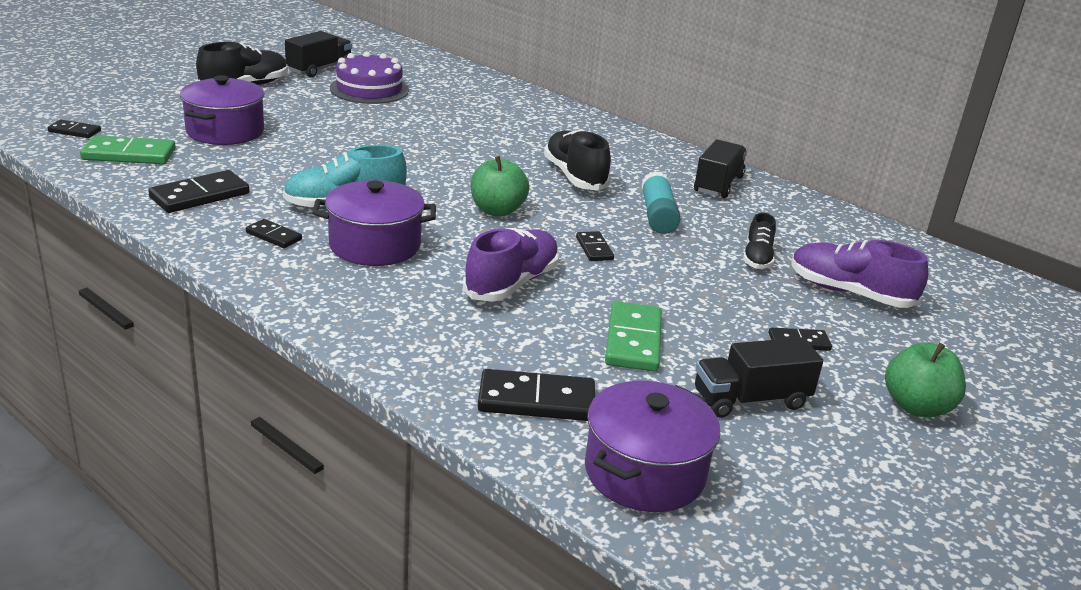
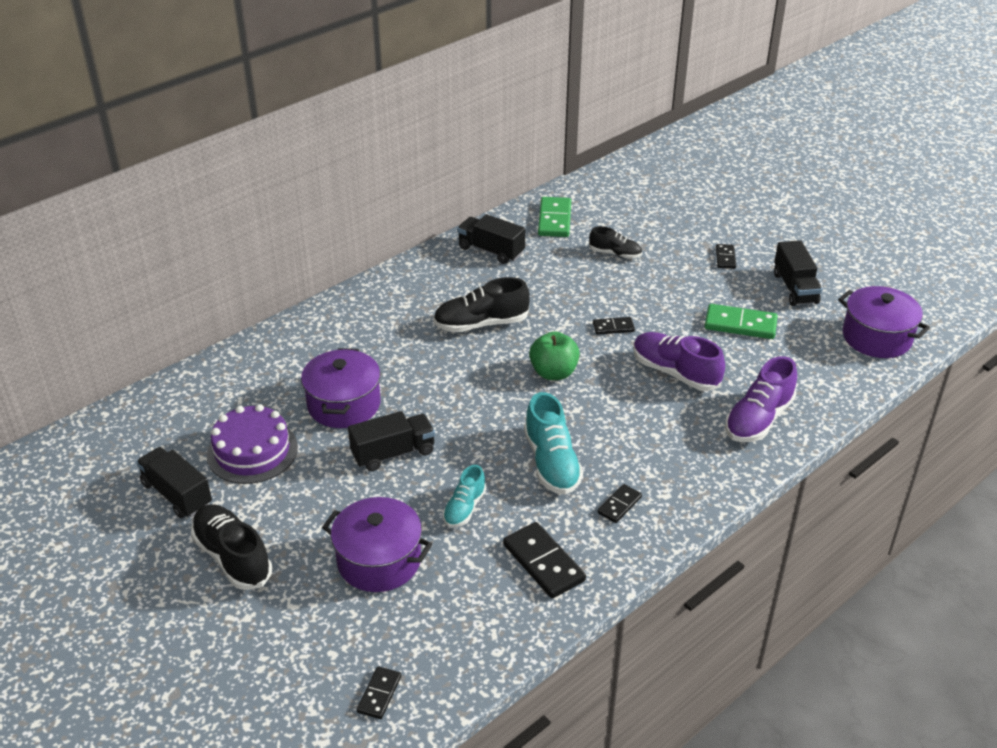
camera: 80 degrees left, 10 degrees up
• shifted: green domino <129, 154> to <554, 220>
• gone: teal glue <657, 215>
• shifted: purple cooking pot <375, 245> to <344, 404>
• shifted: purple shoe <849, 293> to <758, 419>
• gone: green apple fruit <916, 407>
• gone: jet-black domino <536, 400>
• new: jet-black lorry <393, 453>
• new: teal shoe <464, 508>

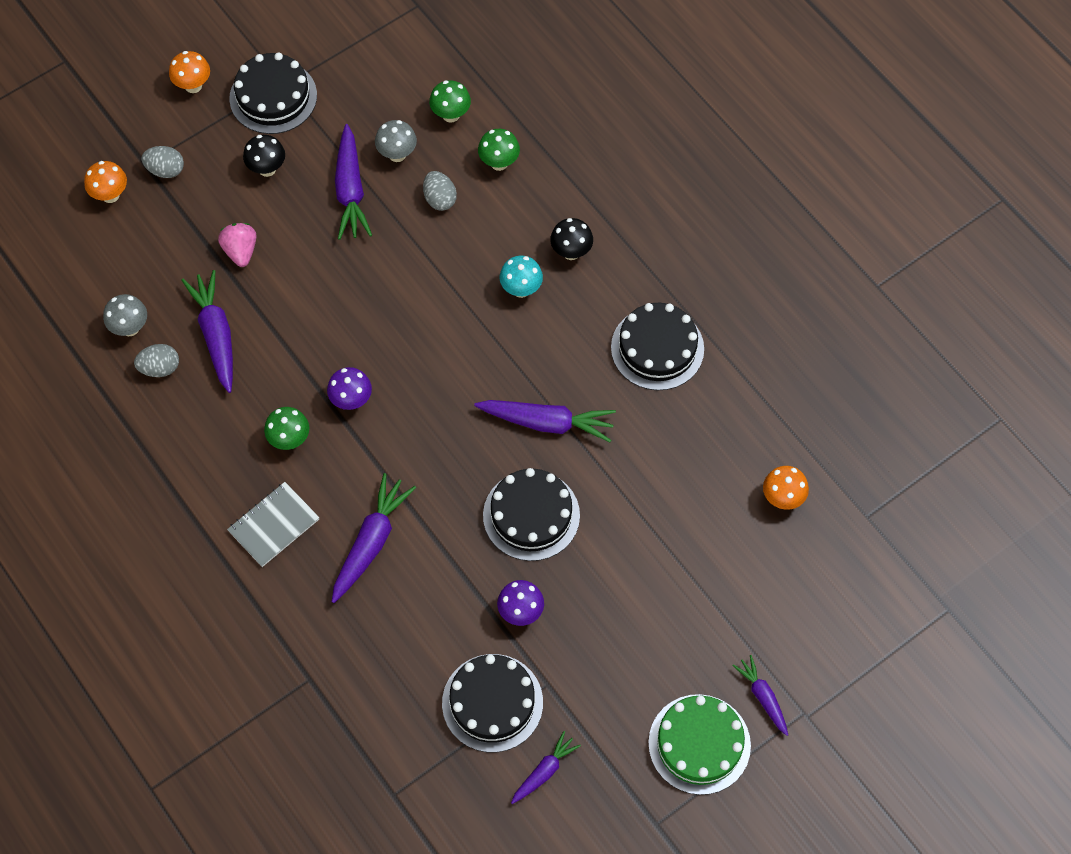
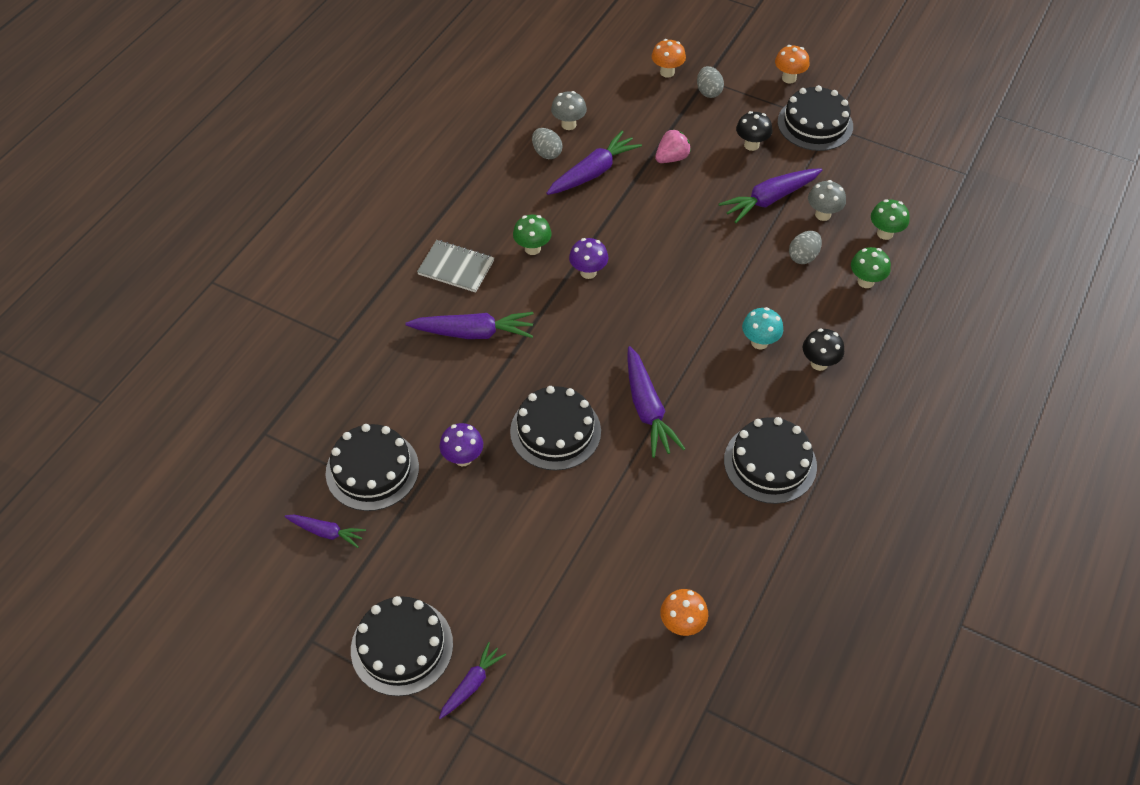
camera: 65 degrees right, 10 degrees down
• repainted: green gateau <699, 744> to jet-black gateau <402, 646>

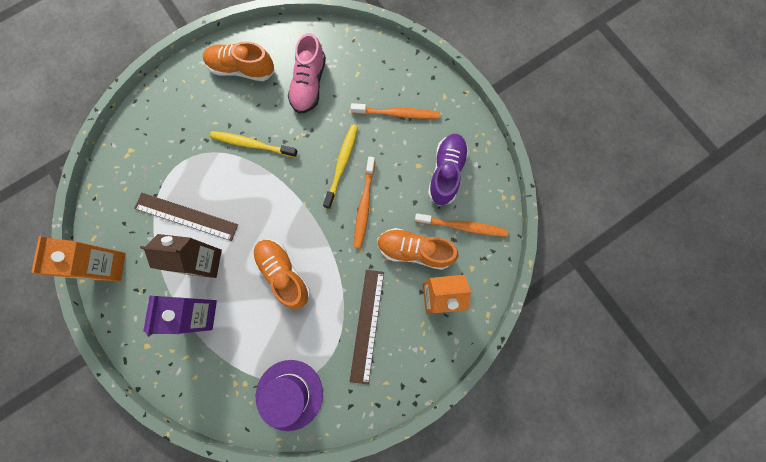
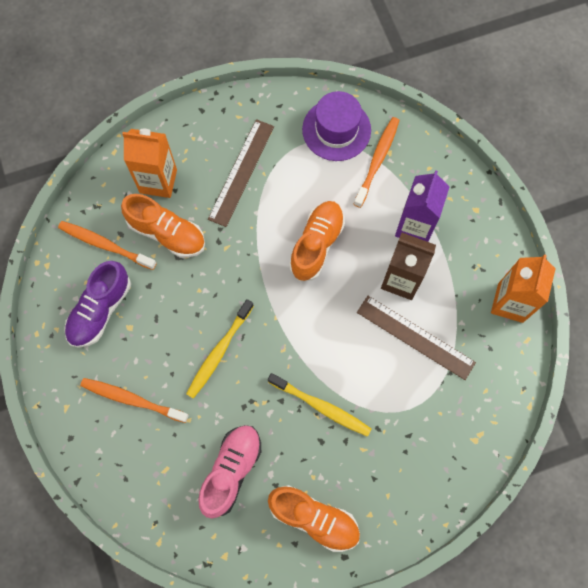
camera: 165 degrees left, 5 degrees down
• shifted: orange-coloured dental brush <364, 205> to <377, 160>
• rotated: orange-coloured shoe <283, 274> = <316, 245> 135 degrees counterclockwise

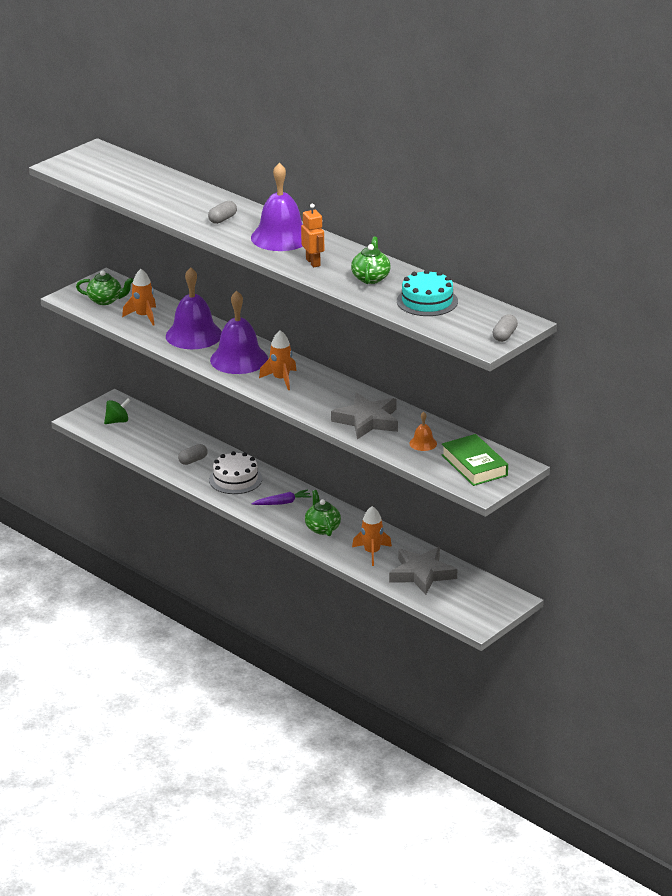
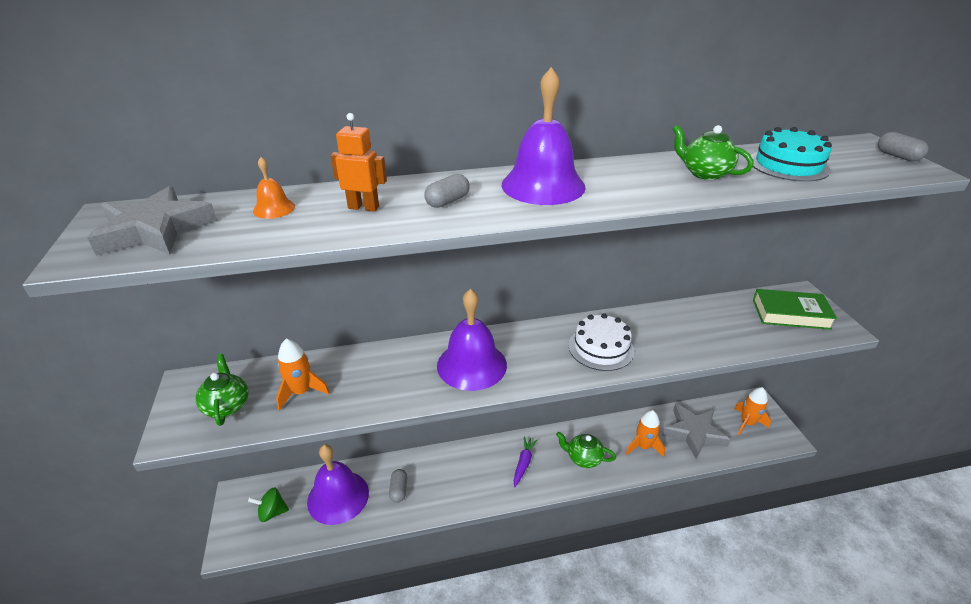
camera: 55 degrees left, 5 degrees up
• rotated: ash-grey capsule <222, 219> = <447, 201> 60 degrees clockwise
• shifted: orange-coloured robot <313, 262> to <363, 207>
• shifted: purple hand bell <194, 335> to <338, 497>
• rotated: green teapot <105, 300> = <227, 406> 60 degrees counterclockwise
• shifted: orange-coloured spaceship <281, 379> to <747, 423>
• shifted: ash-grey star <367, 420> to <155, 230>
• rotated: green whirligig <117, 421> = <272, 512> 105 degrees counterclockwise
• shifted: orange-coloured hand bell <423, 443> to <274, 208>
• shifted: snow-white gateau <235, 479> to <601, 348>

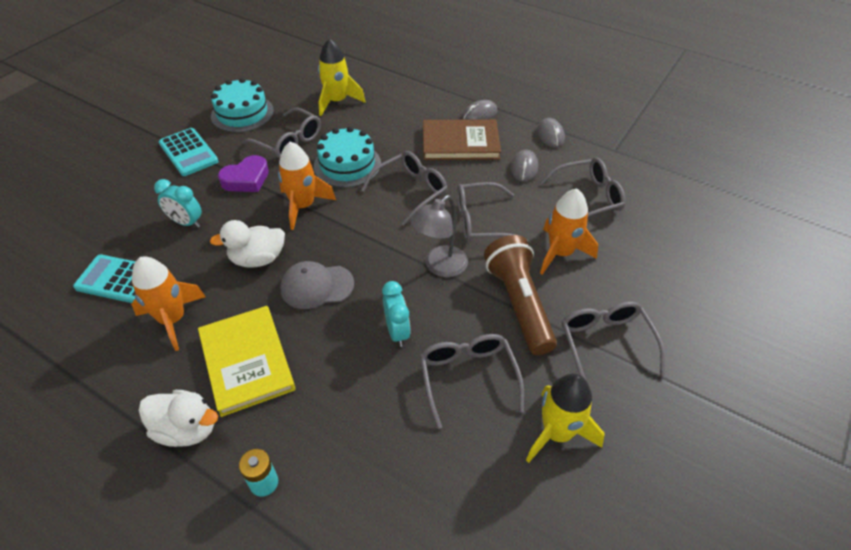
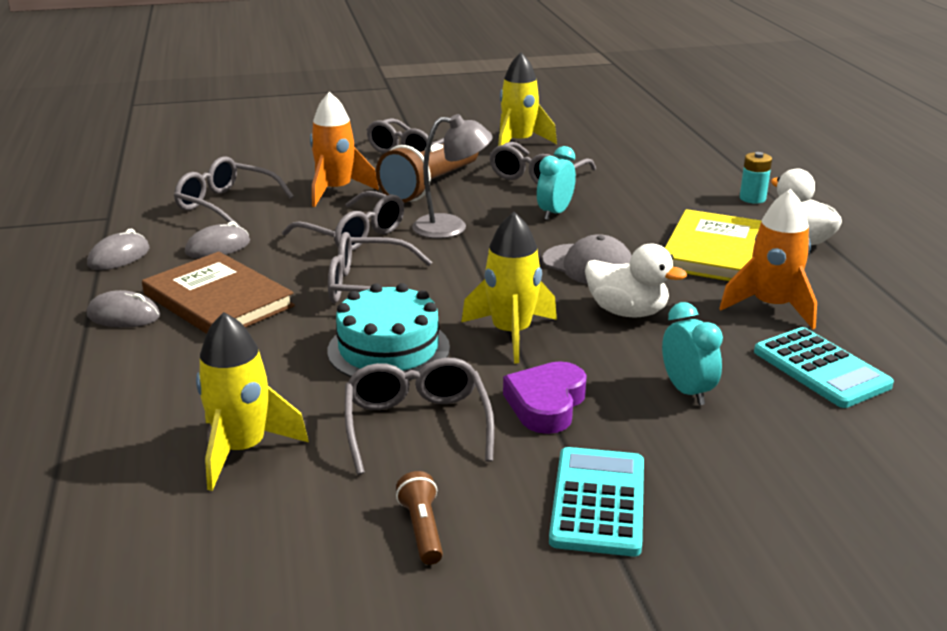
camera: 135 degrees left, 20 degrees down
• swapped: teal gateau <242, 113> to russet flashlight <422, 529>
• repainted: orange-coloured spaceship <303, 206> to yellow spaceship <511, 333>
• rotated: purple heart <246, 179> = <546, 404> 75 degrees counterclockwise

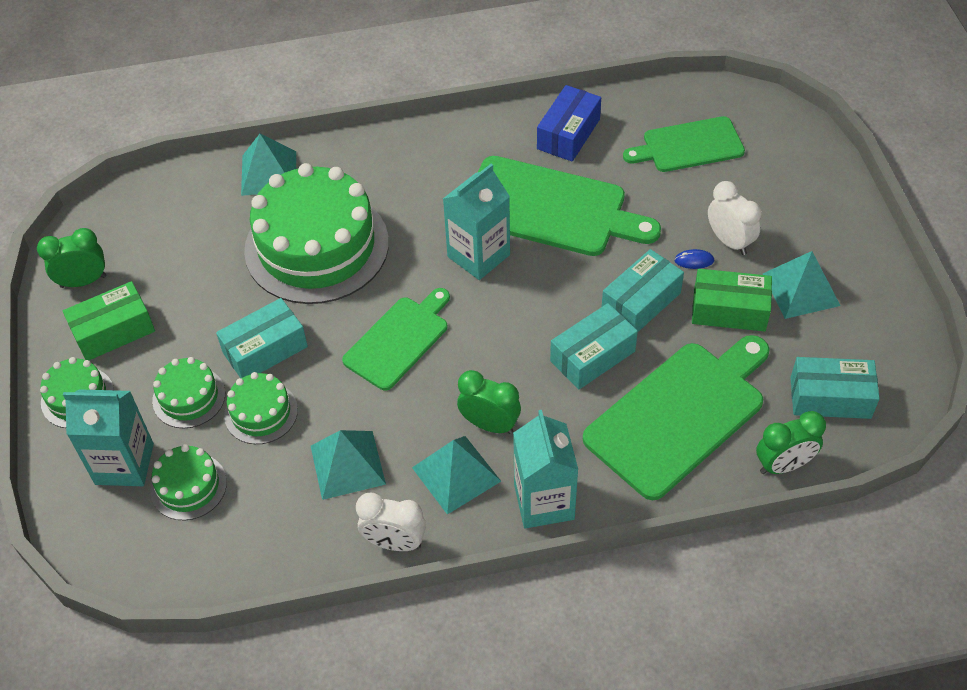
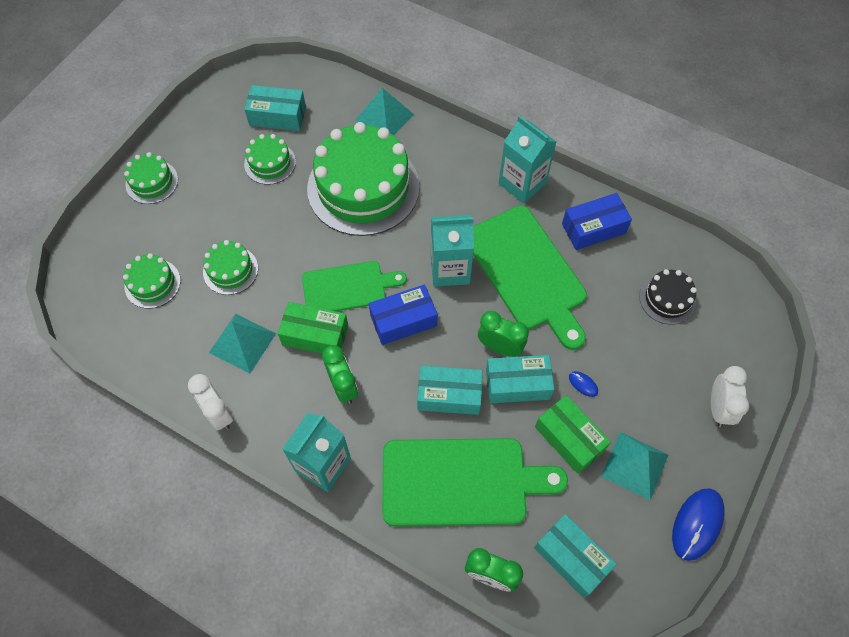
camera: 40 degrees right, 10 degrees up
• swapped: green cutting board <688, 146> to jet-black gateau <667, 299>
• shifted: snow-white bedside clock <729, 241> to <718, 408>
• shifted: green bedside clock <83, 281> to <500, 347>
• shifted: green box <113, 331> to <315, 335>
• shifted: teal box <265, 350> to <277, 116>
• shifted: green gateau <189, 397> to <270, 163>
• shifted: teal juice carton <124, 464> to <522, 183>
• gone: teal pyramid shape <456, 474>
• new: cobalt box <403, 320>
• new: cobalt computer mouse <697, 524>

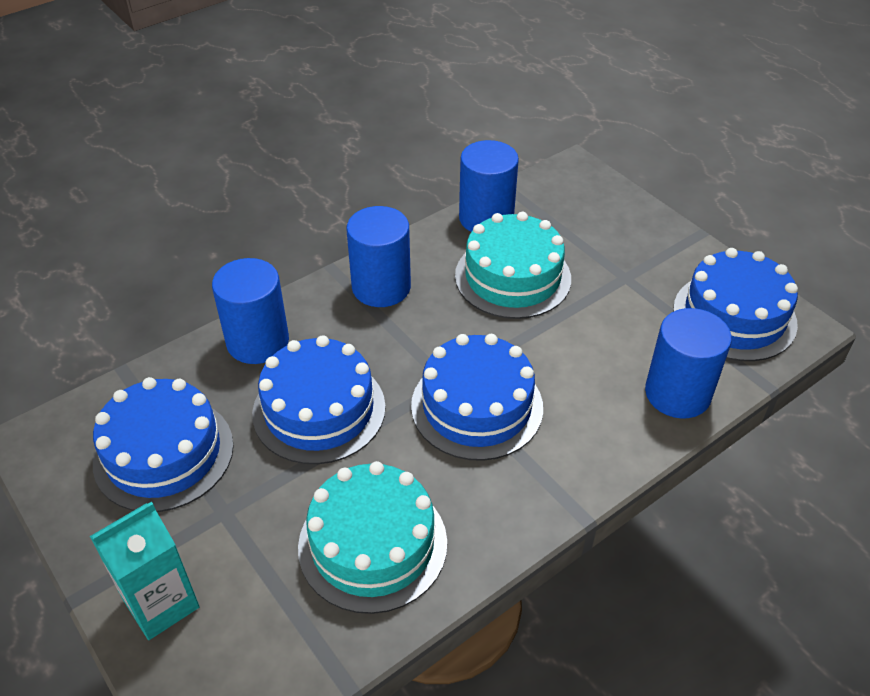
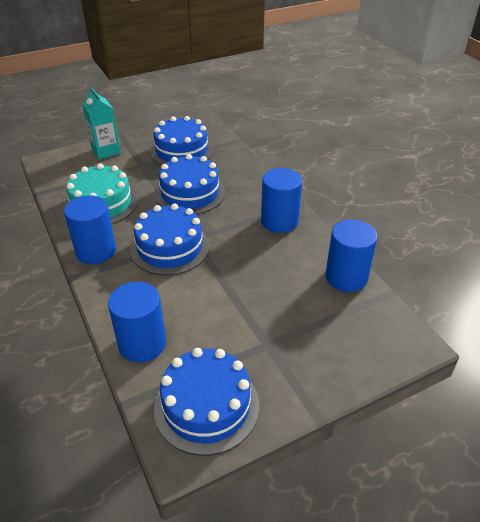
camera: 100 degrees right, 5 degrees down
• gone: teal gateau <512, 277>
• shifted: cobalt cylinder <258, 341> to <96, 251>

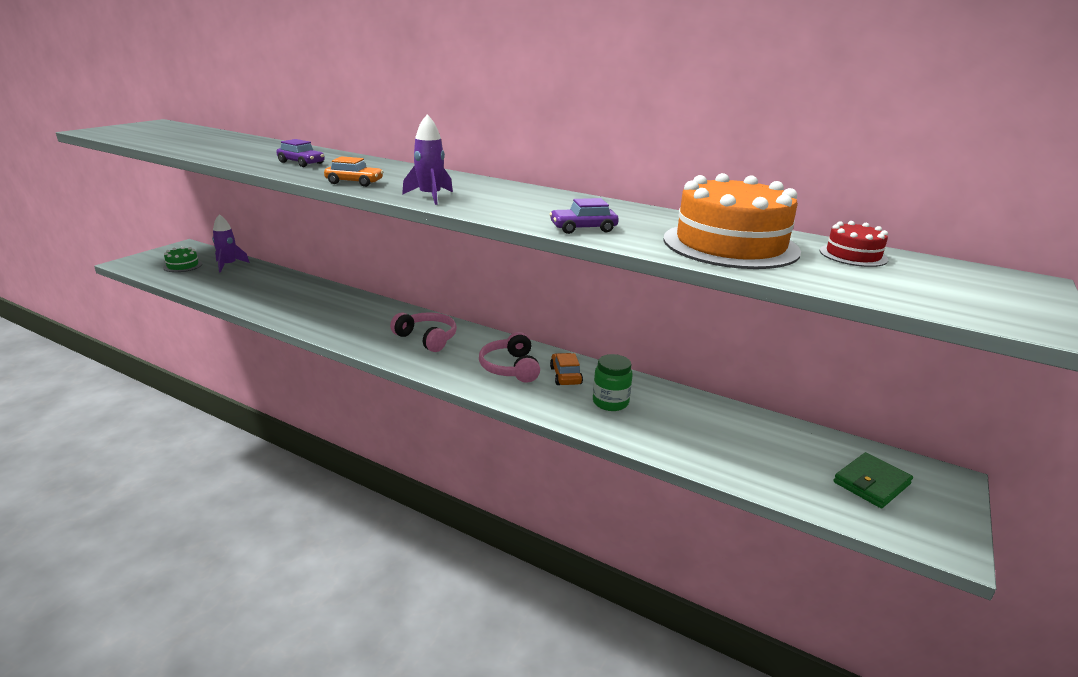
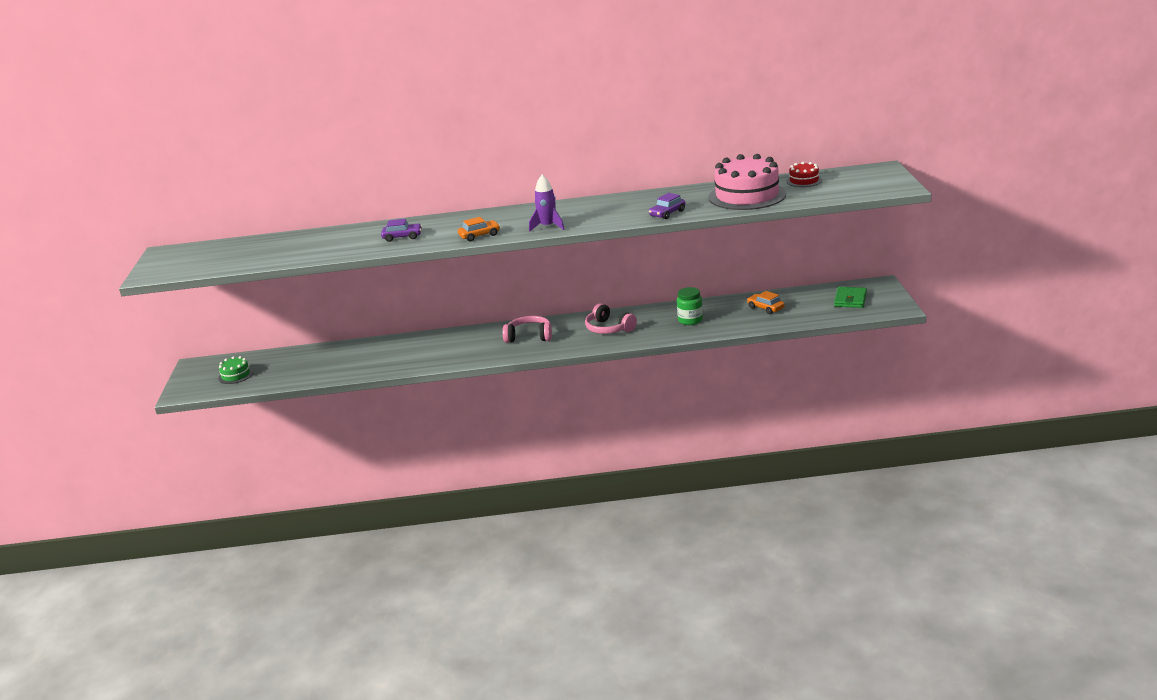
camera: 30 degrees left, 0 degrees up
• repainted: orange-coloured gateau <730, 245> to rose-pink gateau <747, 196>
• gone: purple spaceship <228, 265>
• shifted: orange-coloured toy car <565, 376> to <765, 308>

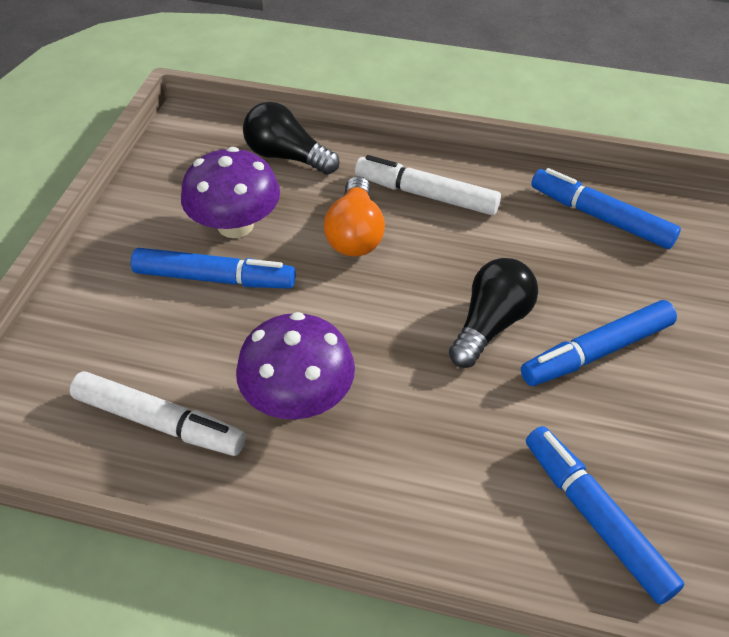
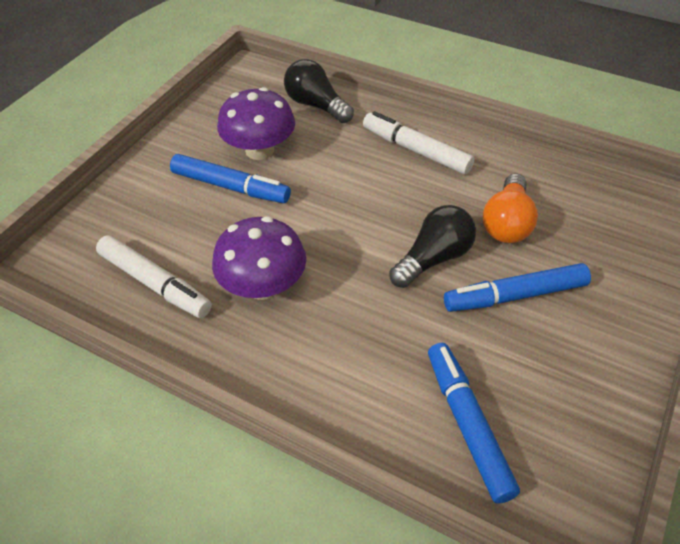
camera: 15 degrees right, 0 degrees up
• gone: cobalt felt pen <600, 217>
• shifted: orange-coloured light bulb <355, 234> to <507, 223>

